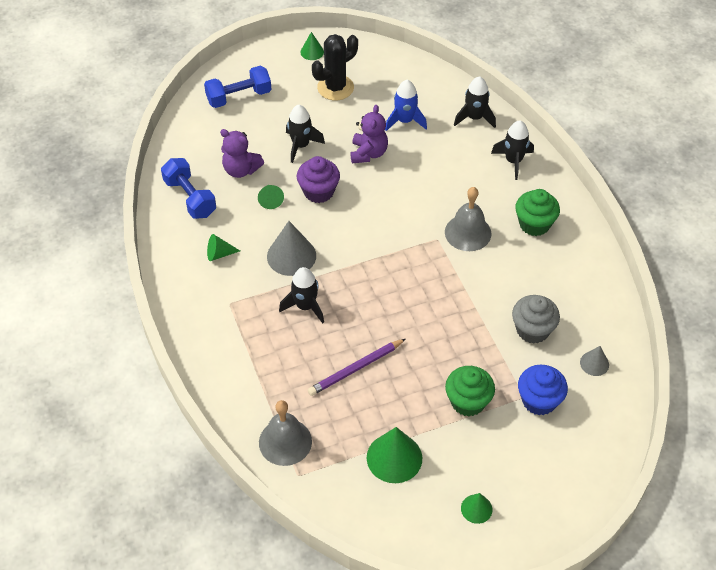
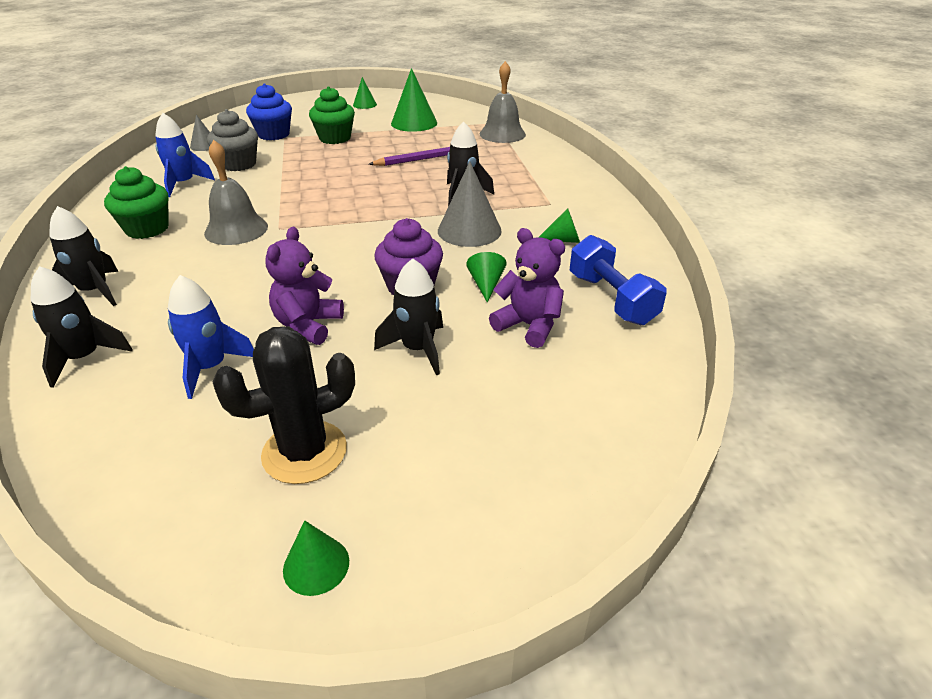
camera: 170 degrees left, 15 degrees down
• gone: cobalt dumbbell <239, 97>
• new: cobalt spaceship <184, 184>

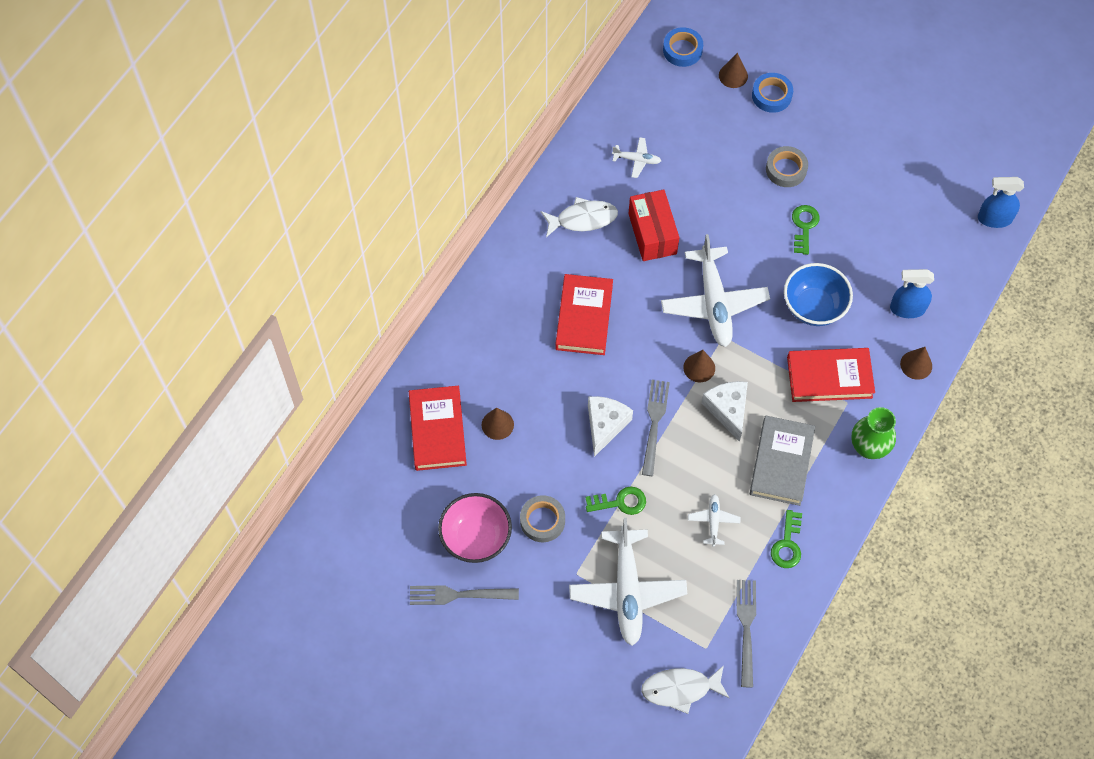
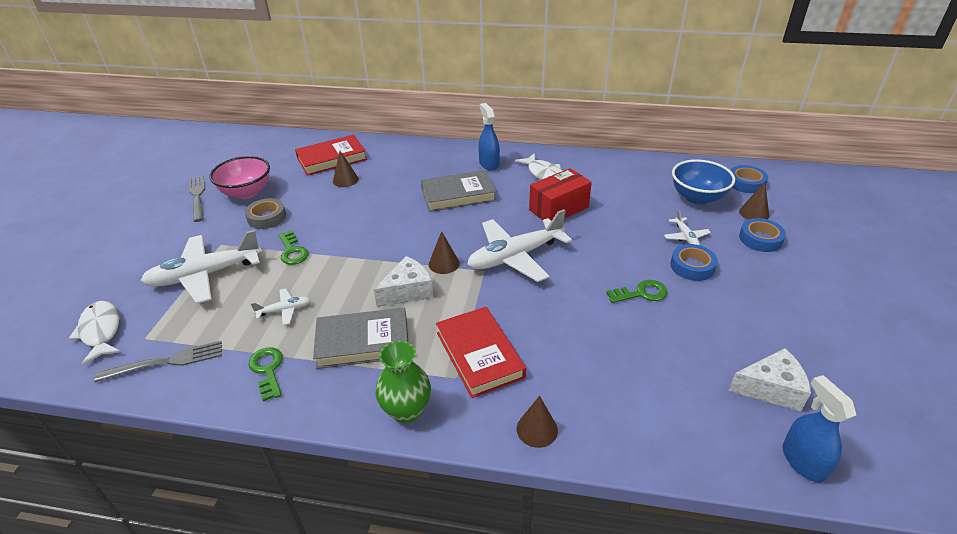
camera: 70 degrees right, 25 degrees down
• shifted: snow-white plane <637, 160> to <686, 237>
• repainted: ash-grey roll of tape <786, 169> to cobalt roll of tape <692, 266>
• shifted: cobalt deep dish <813, 307> to <697, 197>
• shifted: cobalt spray bottle <907, 308> to <489, 164>
• repainted: red hardback <584, 317> to ash-grey hardback <458, 195>
• gone: ash-grey dinner fork <654, 423>
• shifted: snow-white piece of cheese <605, 425> to <771, 389>
• rotated: green latchkey <787, 544> = <267, 370> 75 degrees clockwise

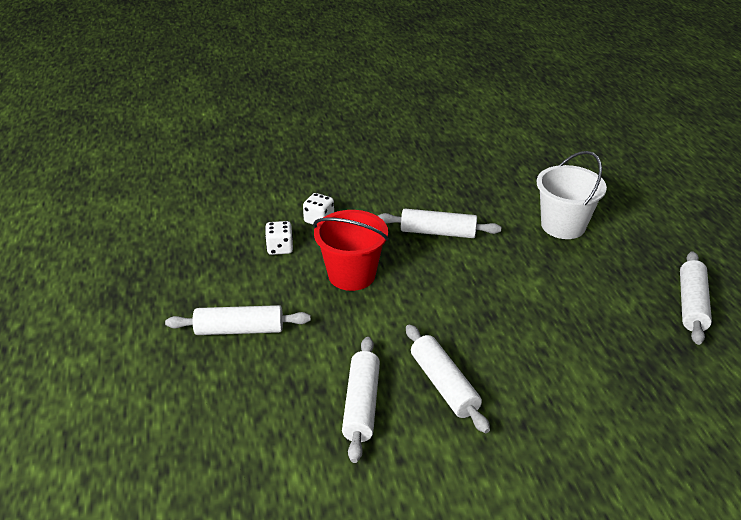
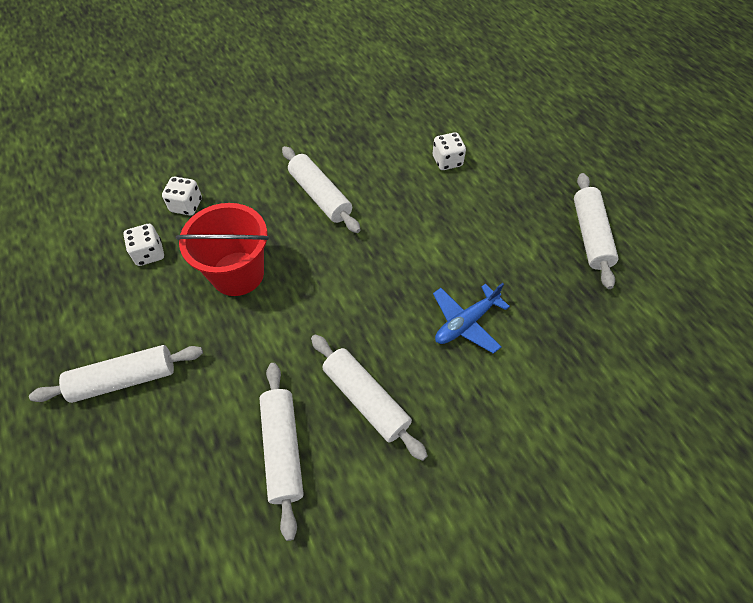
camera: 15 degrees left, 20 degrees up
• swapped: snow-white bucket <563, 226> to snow-white game die <447, 161>
• rotated: snow-white dough roller <438, 232> = <320, 196> 60 degrees clockwise
• new: cobalt plane <466, 322>

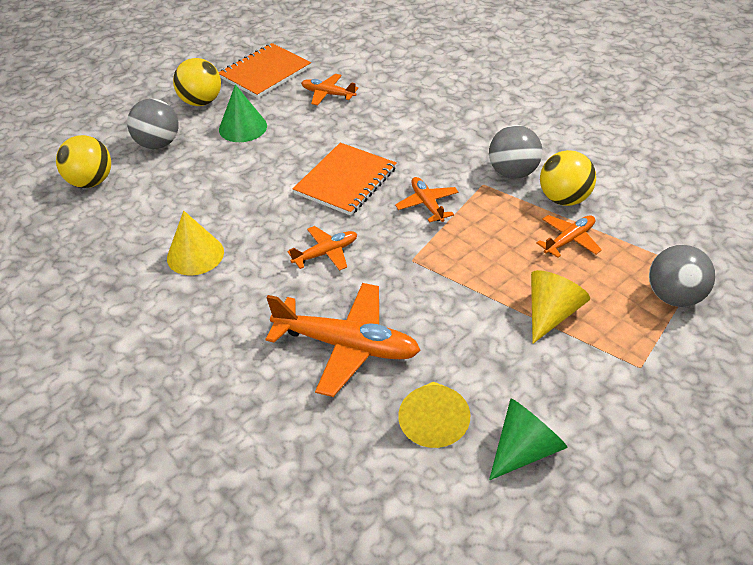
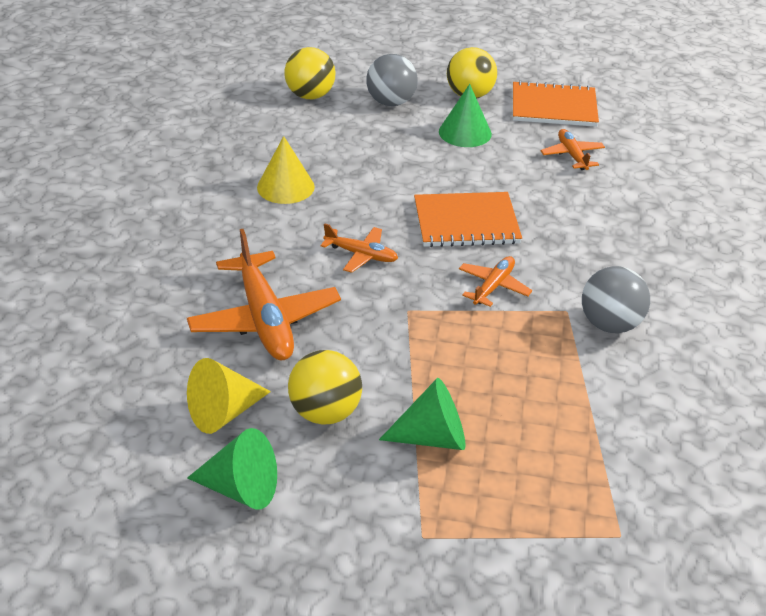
camera: 50 degrees right, 5 degrees down
• shifted: yellow ball <564, 199> to <325, 412>
• gone: orange-coloured plane <569, 240>
• gone: ash-grey ball <674, 296>
• repainted: yellow cone <551, 313> to green cone <432, 437>

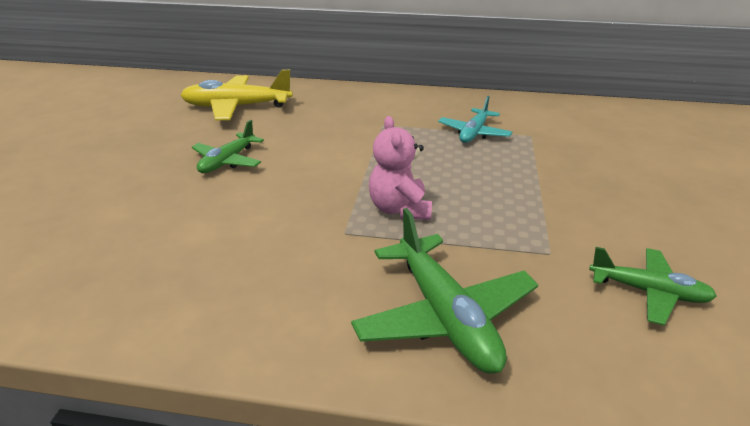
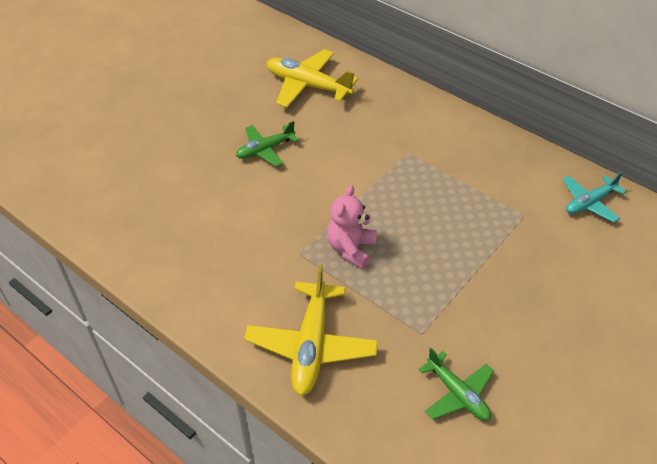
camera: 30 degrees right, 15 degrees up
• shifted: teal plane <474, 133> to <589, 203>
• repainted: green plane <444, 316> to yellow plane <311, 345>

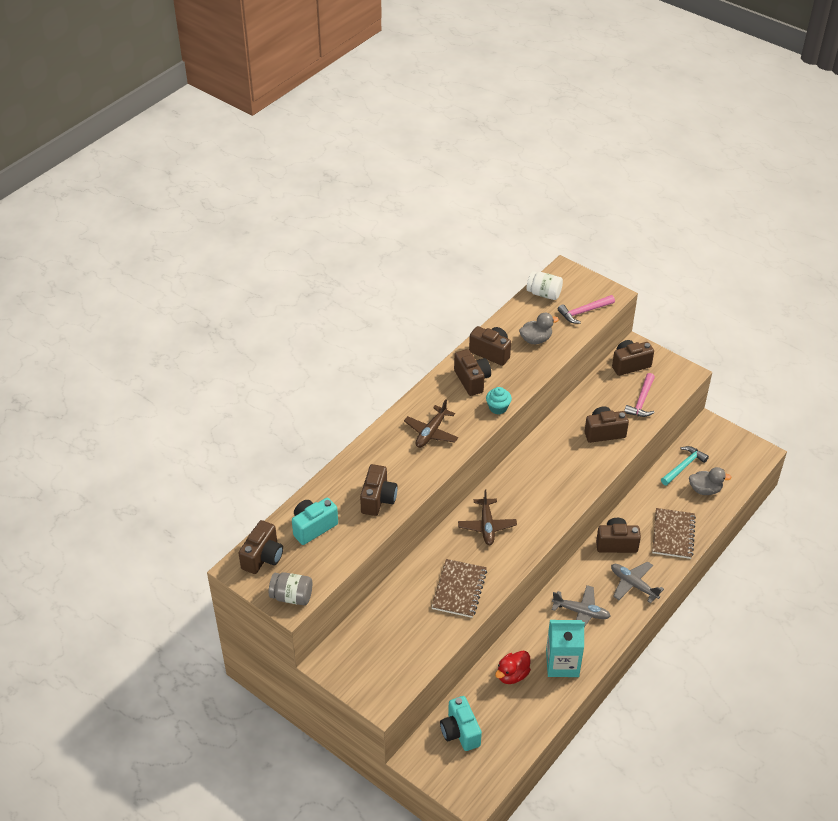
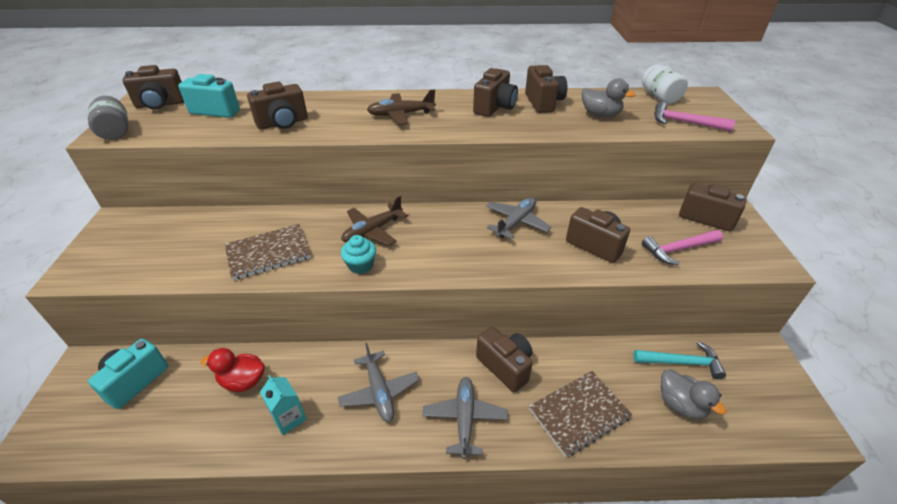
camera: 50 degrees right, 5 degrees down
• shifted: teal cupcake <498, 407> to <360, 265>
• scaled: teal juice carton <562, 663> = <289, 418> x0.59
• new: ash-grey plane <516, 222>

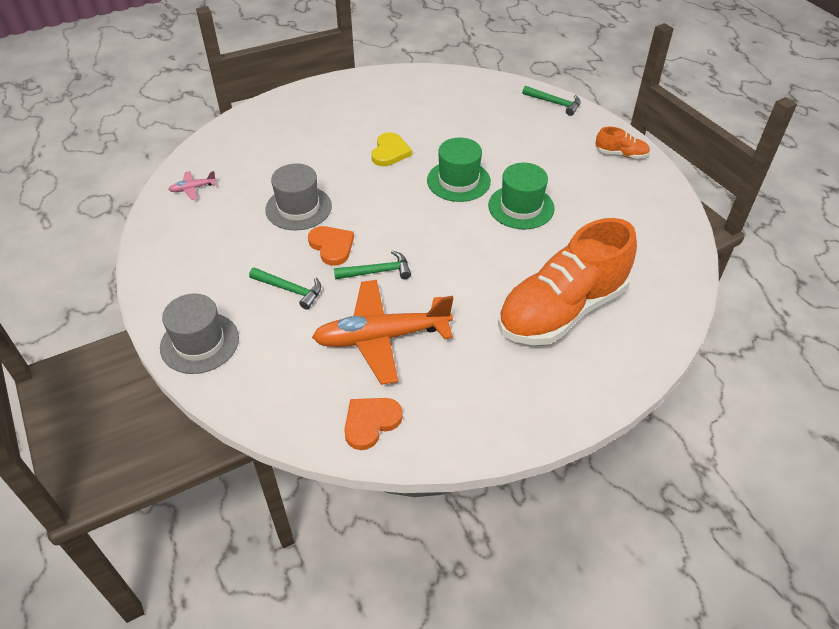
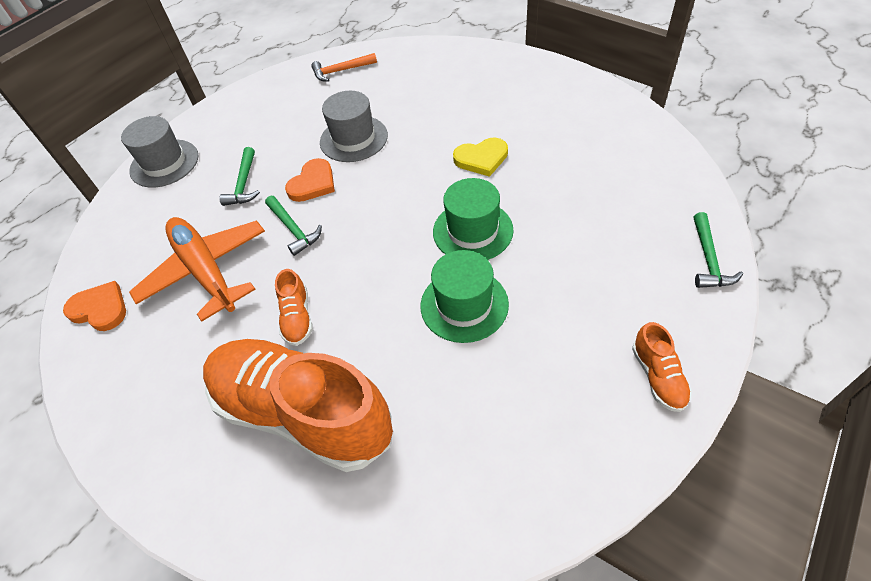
camera: 70 degrees right, 5 degrees up
• swapped: rose-pink plane <193, 188> to orange-coloured carpenter's hammer <341, 71>
• new: orange-coloured shoe <297, 317>

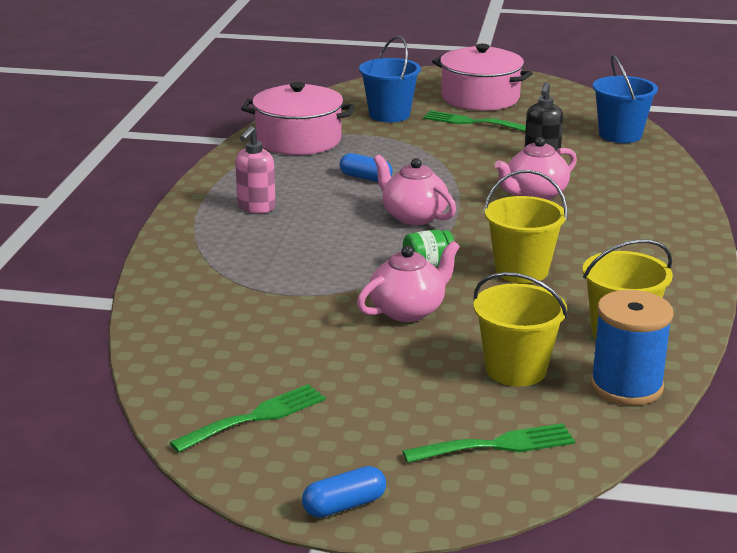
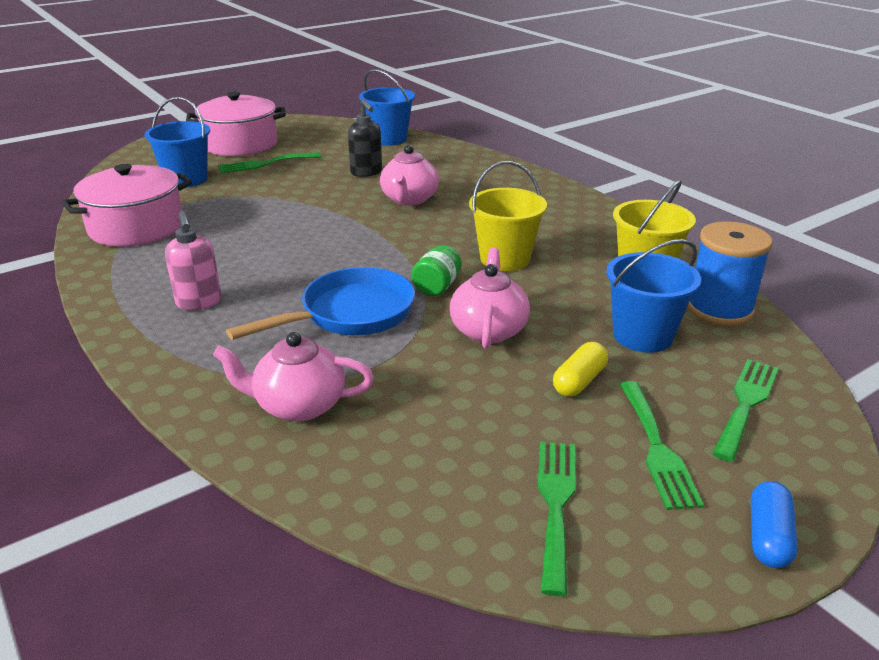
camera: 45 degrees left, 5 degrees up
• gone: cobalt capsule <365, 178>
• shifted: rose-pink teapot <413, 216> to <298, 405>
• repainted: yellow bucket <516, 370> to cobalt bucket <642, 336>
• new: cobalt pan <350, 314>
• new: yellow capsule <579, 381>
• new: green dinner fork <657, 448>

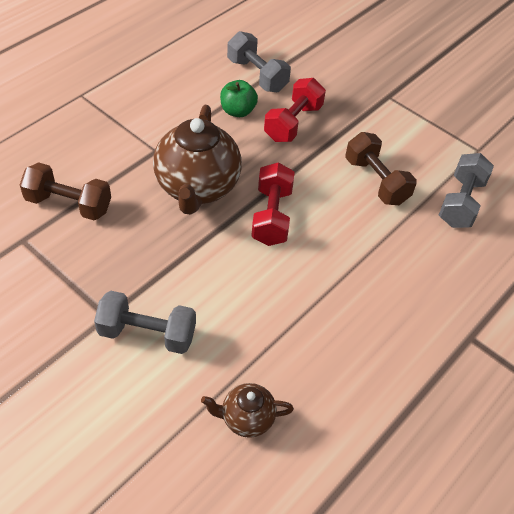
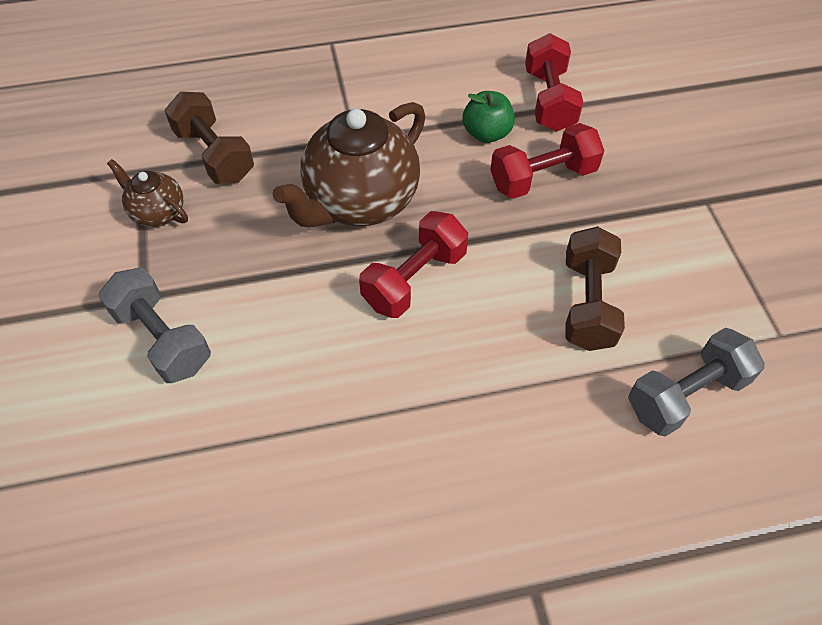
camera: 40 degrees right, 5 degrees up
• repainted: ash-grey dumbbell <257, 75> to red dumbbell <549, 100>
• shifted: russet teapot <246, 418> to <157, 213>

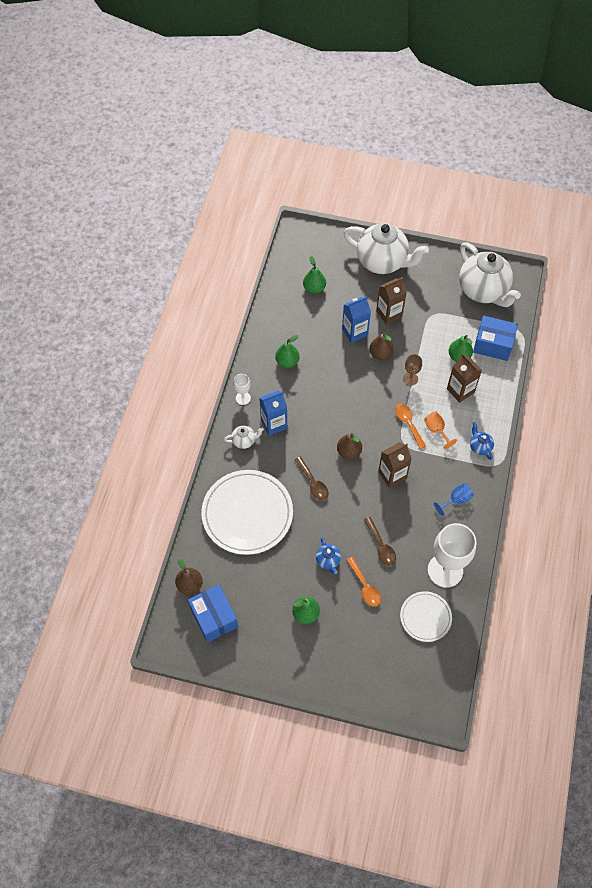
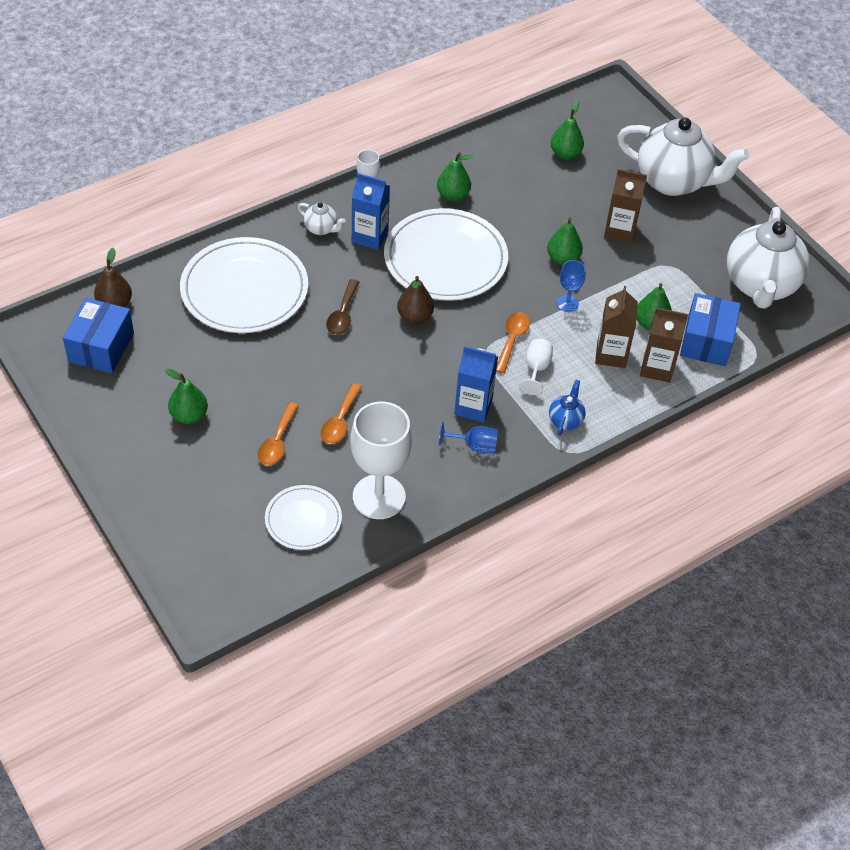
camera: 40 degrees right, 10 degrees down
• rotated: snow-white teapot <382, 262> = <673, 181> 45 degrees counterclockwise
• shifted: cobalt juice carton <354, 332> to <473, 407>
• rotated: cobalt box <493, 344> = <706, 341> 45 degrees clockwise
• repainted: russet pear <380, 354> to green pear <563, 259>
• repainted: russet chalice <410, 379> to cobalt chalice <567, 303>
• repainted: orange-coloured chalice <436, 430> to snow-white chalice <536, 369>
• shifted: russet juice carton <392, 475> to <657, 368>
• repainted: russet teaspoon <381, 546> to orange-coloured teaspoon <340, 421>
• gone: cobalt teapot <328, 561>
• new: snow-white plate <445, 259>

